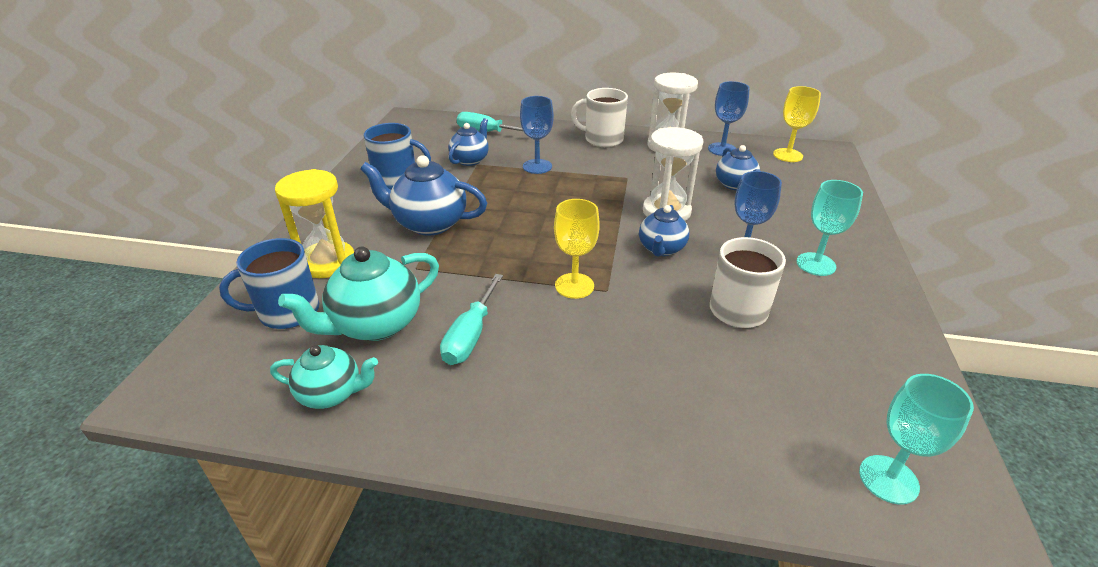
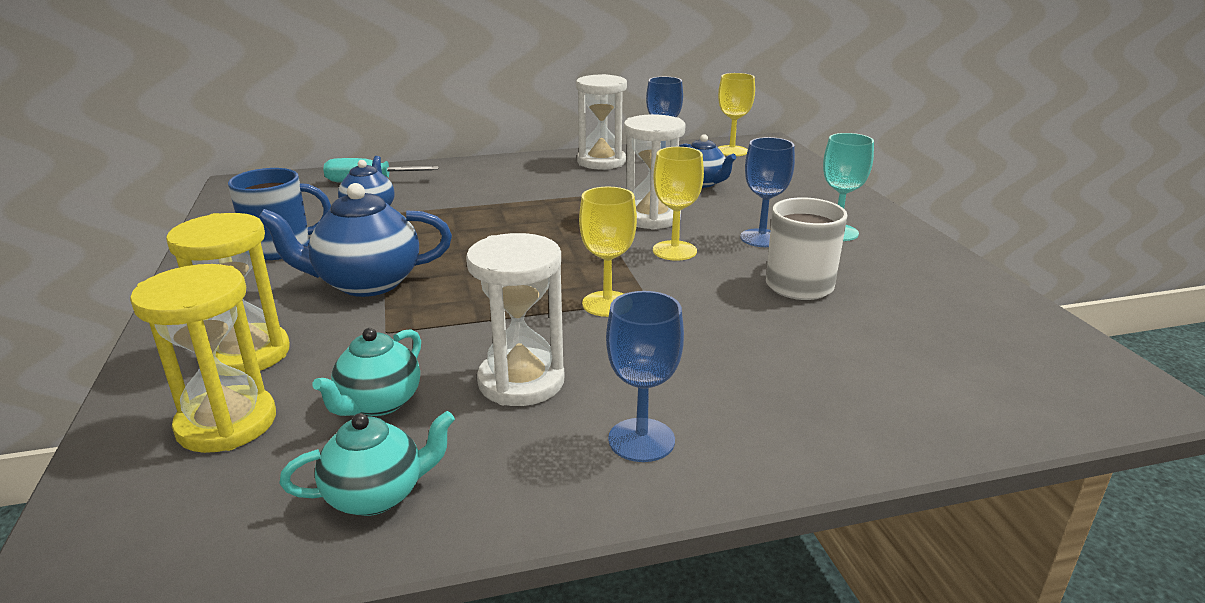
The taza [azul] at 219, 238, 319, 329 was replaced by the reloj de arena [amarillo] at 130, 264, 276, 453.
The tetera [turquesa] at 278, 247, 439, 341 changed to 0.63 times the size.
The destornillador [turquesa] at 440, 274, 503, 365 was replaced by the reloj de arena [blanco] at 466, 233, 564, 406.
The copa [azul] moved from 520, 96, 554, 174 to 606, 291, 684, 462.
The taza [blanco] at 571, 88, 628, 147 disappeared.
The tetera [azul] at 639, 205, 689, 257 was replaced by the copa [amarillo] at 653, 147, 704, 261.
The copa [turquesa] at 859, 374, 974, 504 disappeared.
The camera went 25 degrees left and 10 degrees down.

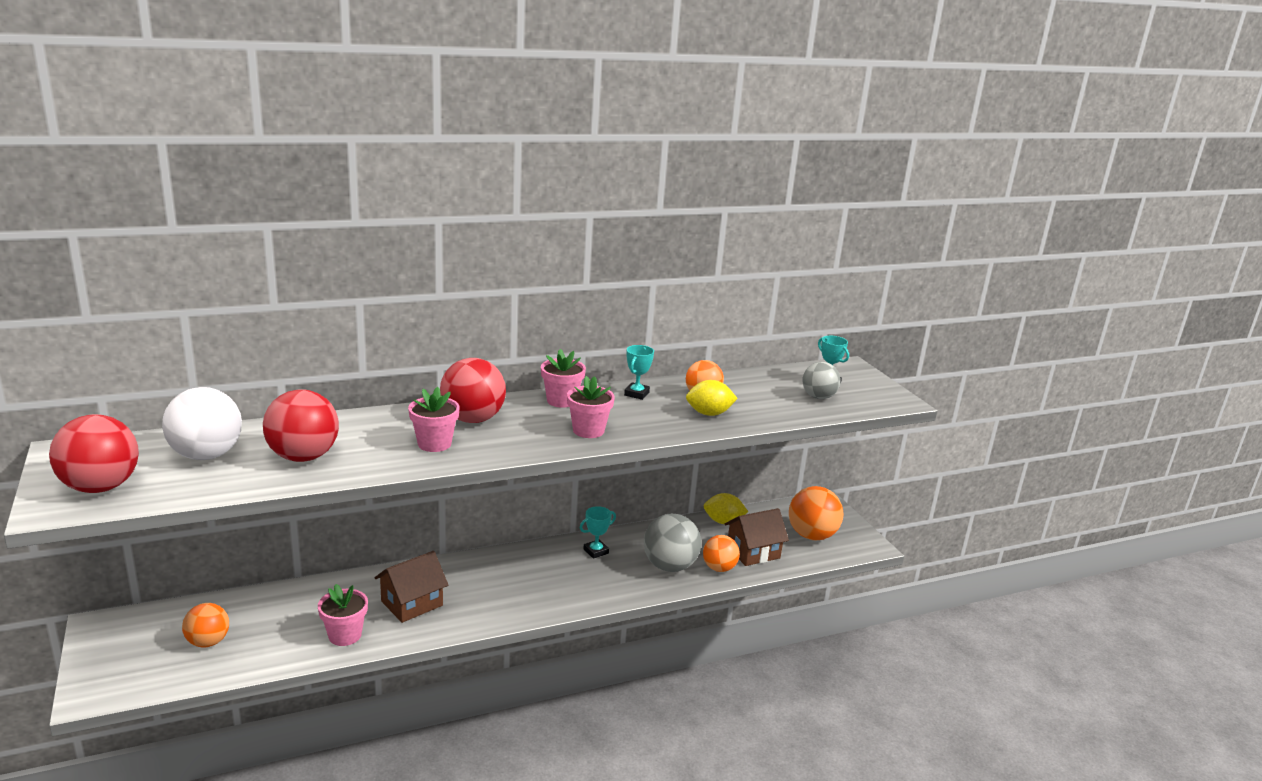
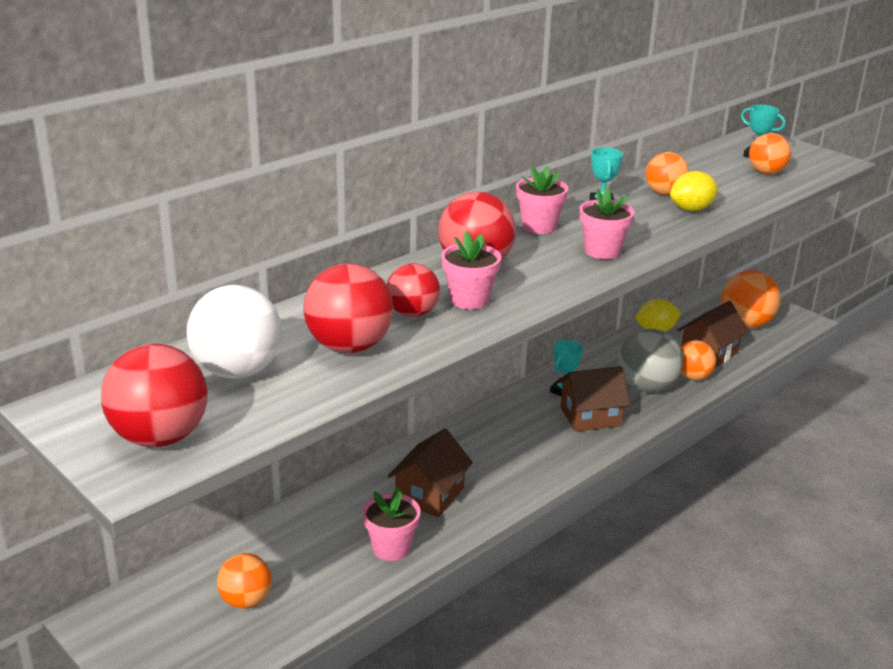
The pelota [gris] at 803, 362, 841, 399 became the pelota [naranja] at 749, 133, 791, 174.
The pelota [rojo] at 387, 263, 440, 317 appeared.
The casa [marrón] at 558, 366, 630, 432 appeared.
The camera went 20 degrees left and 5 degrees up.

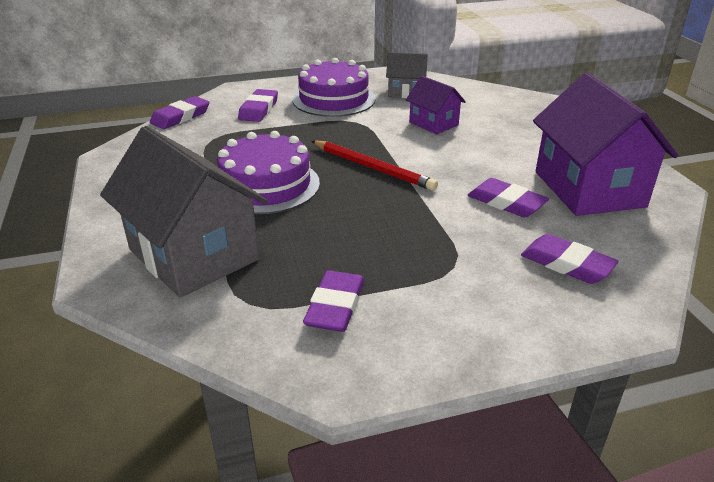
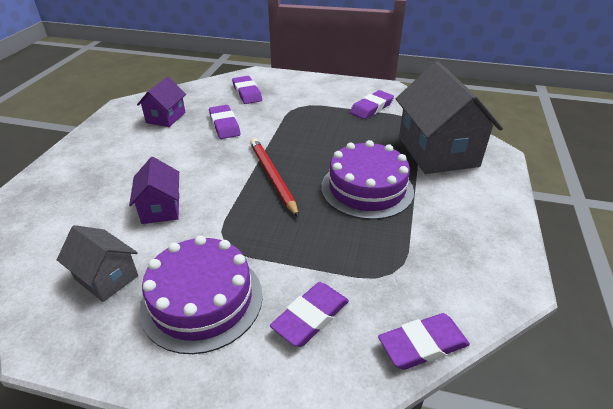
The casa [morado] at 533, 73, 678, 216 changed to 0.52 times the size.
The camera went 150 degrees left and 5 degrees up.

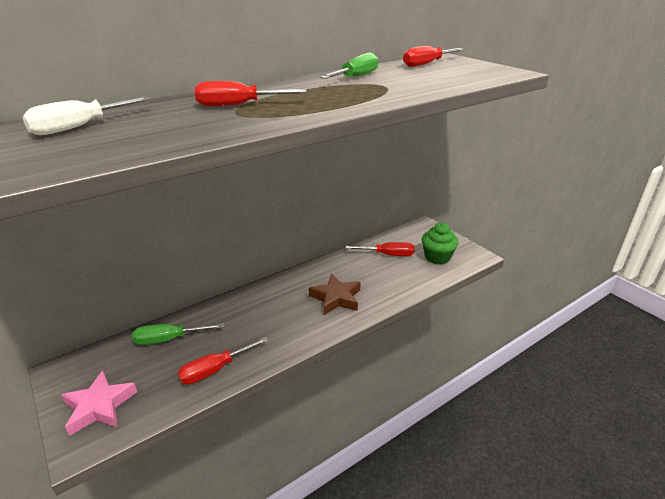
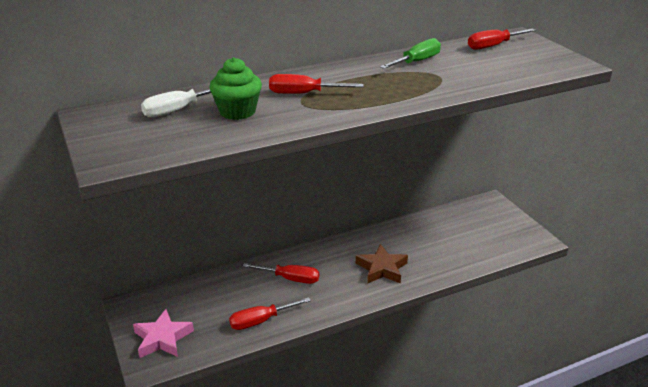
The destornillador [verde] at 132, 323, 223, 345 disappeared.
The destornillador [rojo] moved from 346, 242, 415, 256 to 242, 263, 319, 284.
The magdalena [verde] moved from 422, 223, 458, 265 to 209, 57, 262, 120.
The camera went 10 degrees right and 0 degrees up.

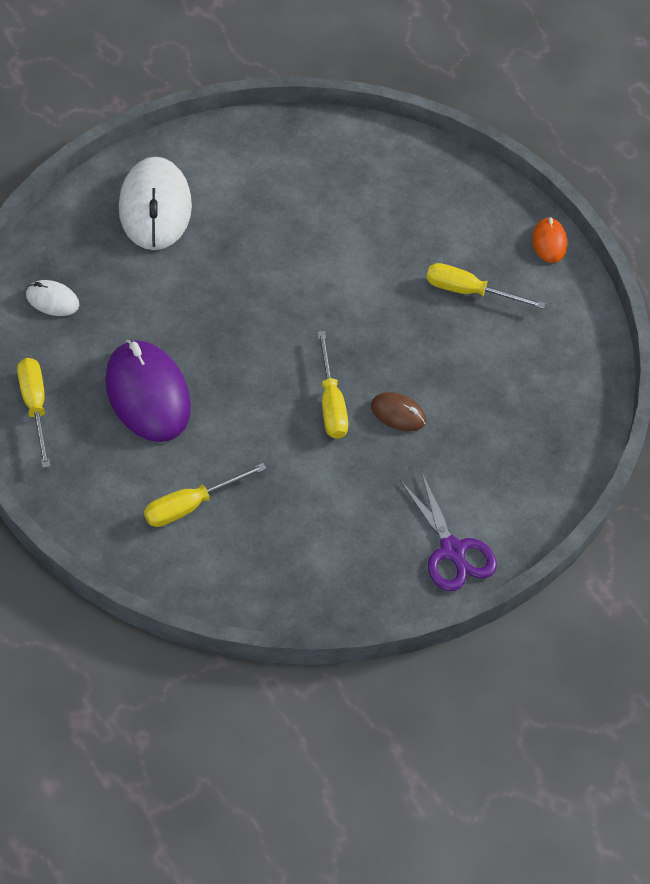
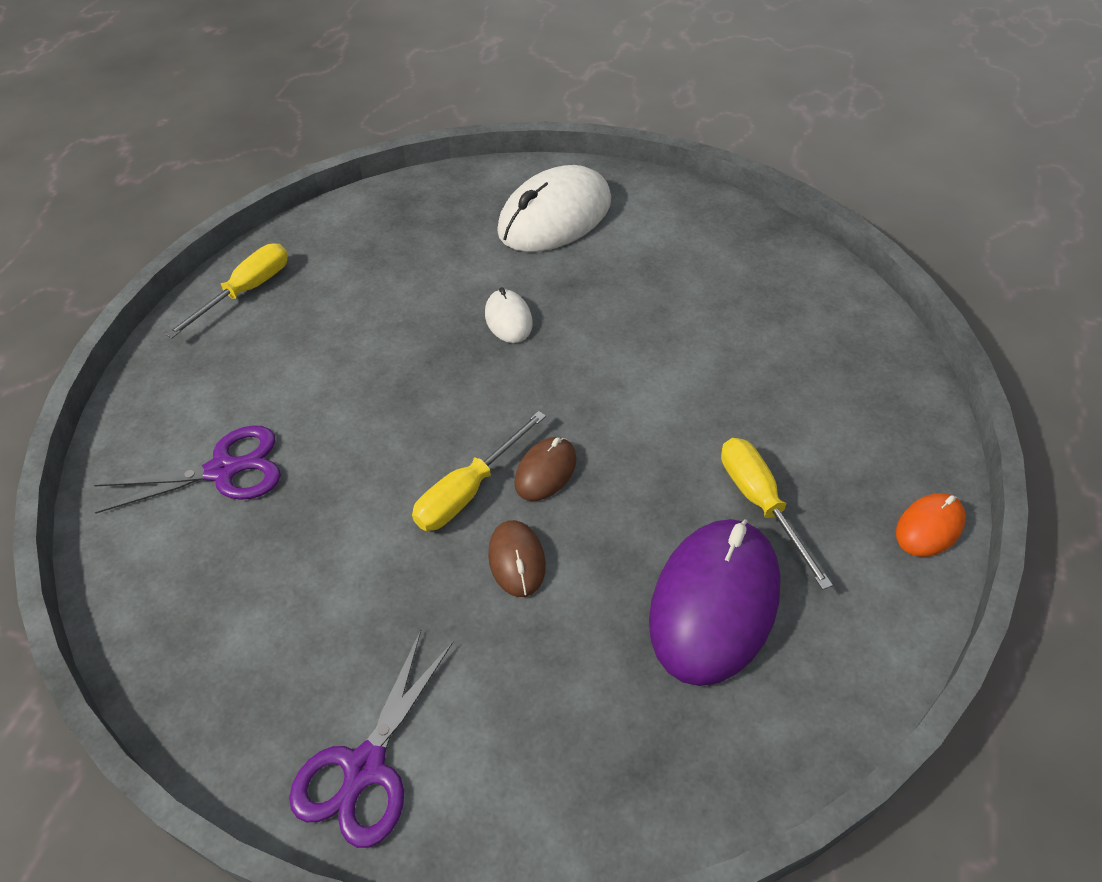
The ratón [blanco] moved from 26, 280, 79, 316 to 485, 287, 533, 343.
The ratón [morado] moved from 105, 340, 191, 442 to 649, 519, 780, 686.
The destornillador [amarillo] at 144, 463, 267, 527 was replaced by the tijeras [morado] at 94, 425, 281, 514.
The ratón [marrón] at 514, 437, 576, 501 appeared.
The camera went 55 degrees right and 5 degrees down.

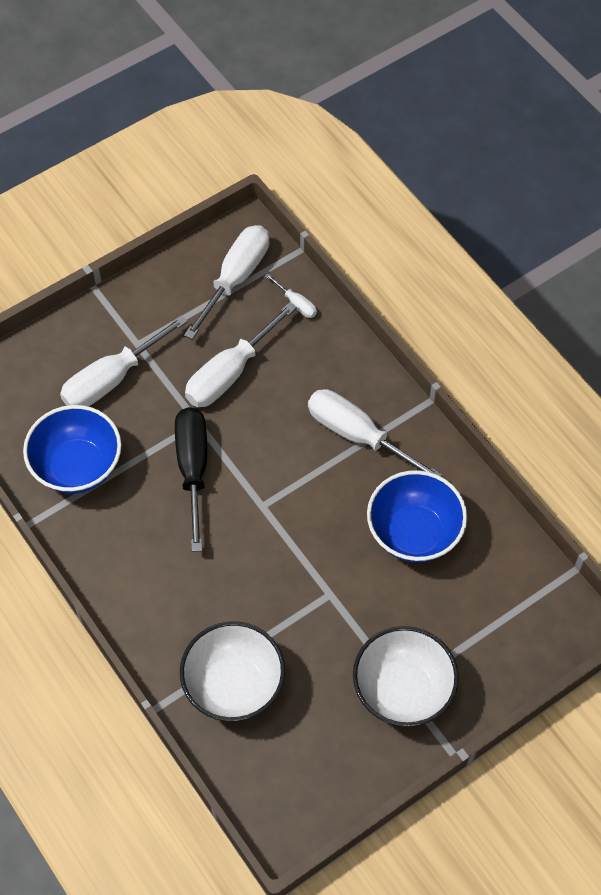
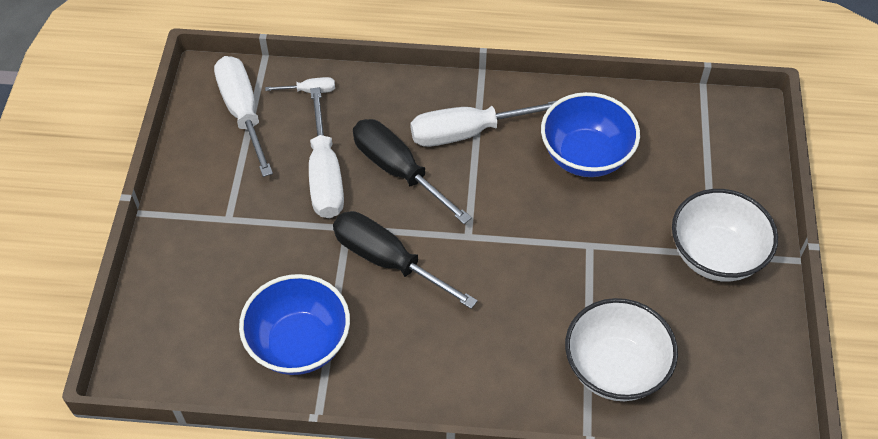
The destornillador [blanco] at 60, 315, 188, 407 disappeared.
The destornillador [negro] at 353, 119, 472, 224 appeared.
The camera went 50 degrees left and 5 degrees down.

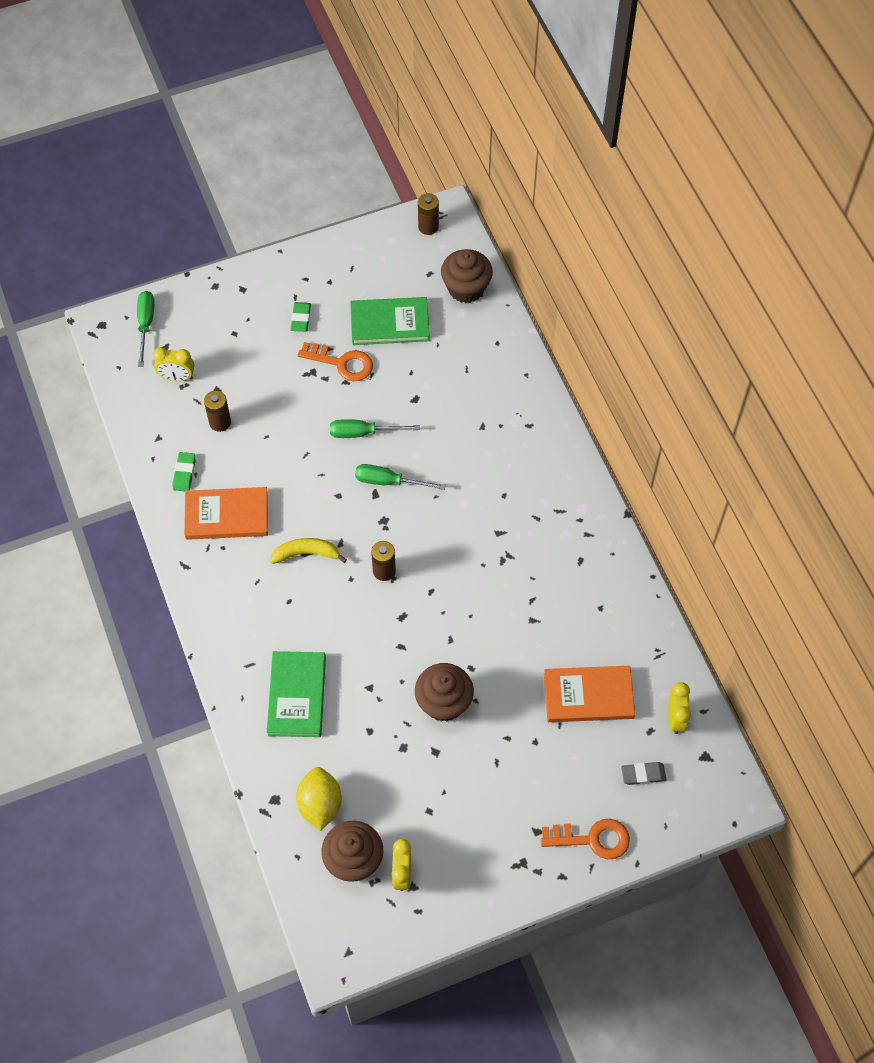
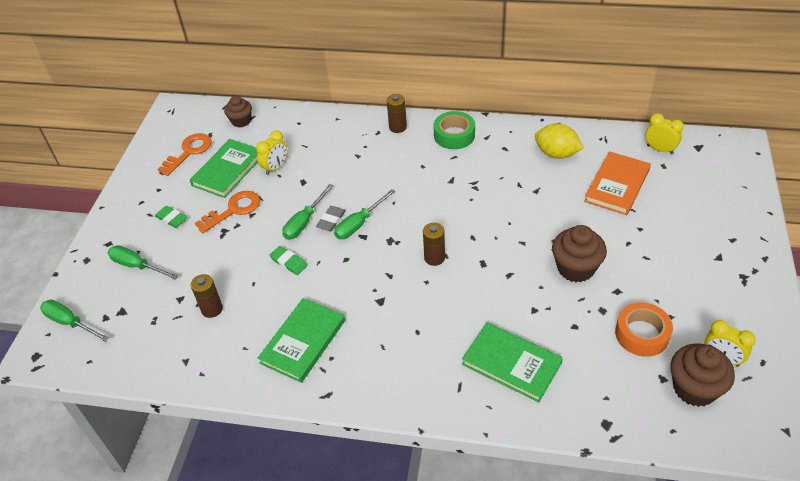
The despertador [amarillo] moved from 153, 347, 194, 381 to 256, 130, 288, 175.
The goma de borrar [verde] moved from 173, 452, 196, 491 to 270, 246, 307, 275.
The libro [naranja] at 184, 487, 268, 540 became the libro [verde] at 258, 298, 345, 383.
The plátano [amarillo] at 270, 538, 347, 564 disappeared.
The limón [amarillo] moved from 296, 767, 342, 831 to 535, 123, 584, 159.
The pila [marrón] moved from 418, 193, 439, 235 to 387, 94, 407, 133.
The magdalena [marrón] at 441, 249, 493, 303 changed to 0.65 times the size.
The llave [naranja] moved from 541, 819, 630, 859 to 158, 133, 212, 176.
The goma de borrar [gris] moved from 621, 762, 666, 785 to 316, 206, 346, 231.
The destornillador [verde] at 108, 245, 178, 279 appeared.
The cinta adhesiva [verde] at 433, 111, 475, 149 appeared.
The cinta adhesiva [naranja] at 615, 303, 673, 357 appeared.
The camera went 55 degrees left and 15 degrees down.

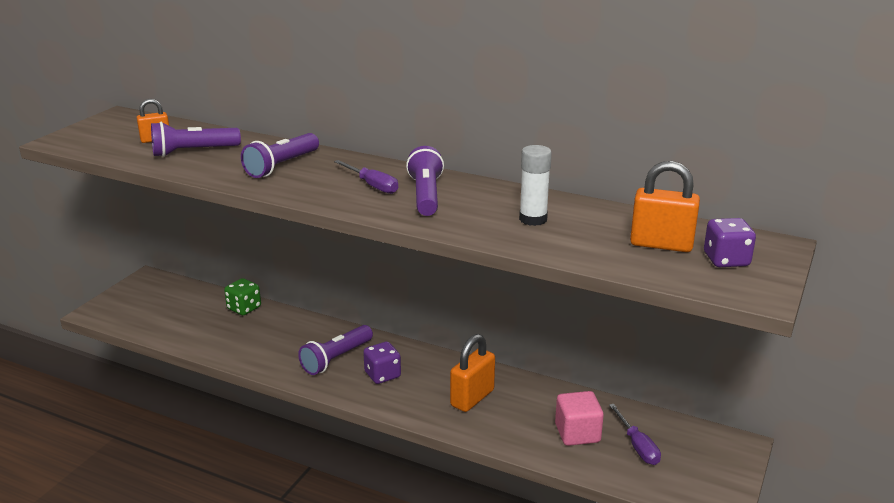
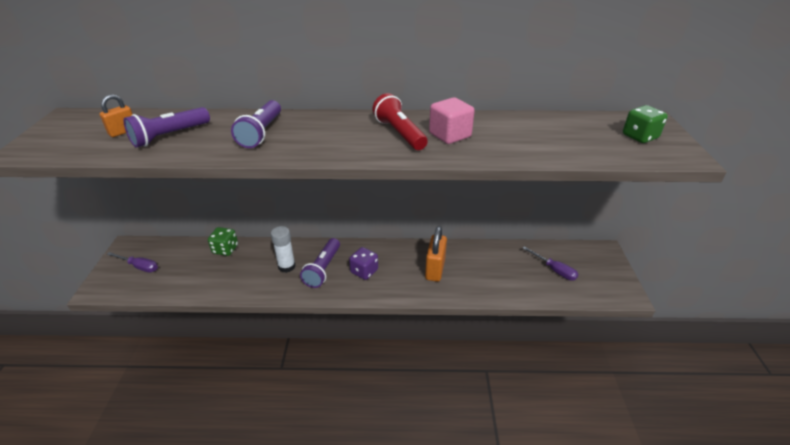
The destornillador [morado] moved from 334, 160, 398, 194 to 107, 252, 158, 272.
The lámpara de mano [morado] at 406, 146, 444, 216 became the lámpara de mano [rojo] at 372, 93, 428, 150.
The barra de pegamento [blanco] moved from 519, 145, 552, 226 to 271, 226, 296, 273.
The cubo [rosa] moved from 555, 391, 604, 446 to 429, 97, 475, 144.
The candado [naranja] at 630, 161, 700, 252 disappeared.
The dado [morado] at 704, 218, 756, 267 became the dado [verde] at 623, 105, 668, 143.
The camera went 25 degrees left and 10 degrees up.

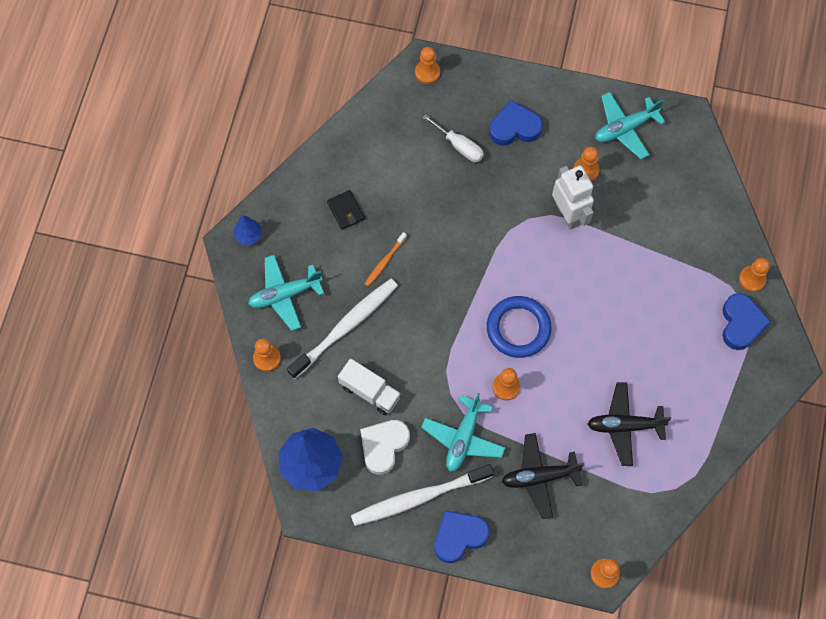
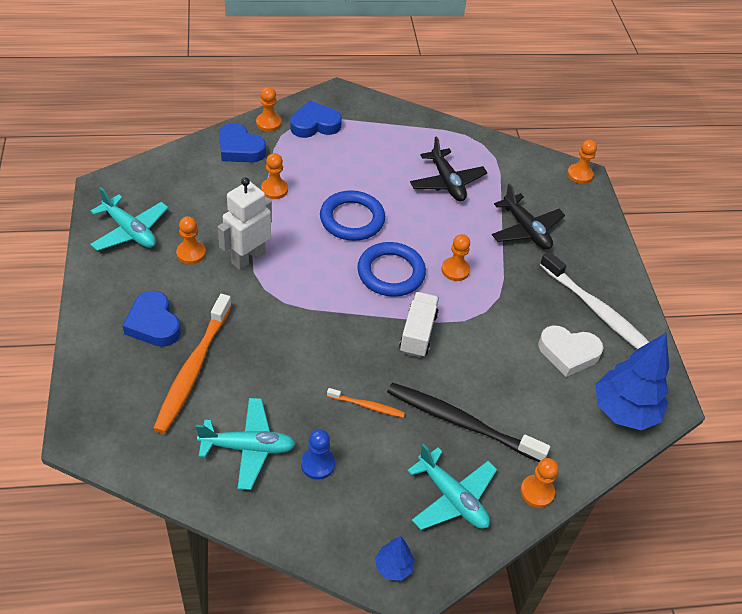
The cepillo de dientes [blanco] at 287, 278, 398, 379 became the cepillo de dientes [negro] at 387, 383, 550, 462.
The cartera [negro] at 327, 190, 365, 230 was replaced by the peón [azul] at 301, 429, 335, 480.
The camión [blanco] moved from 338, 359, 401, 415 to 399, 292, 439, 358.
The peón [naranja] moved from 415, 47, 440, 84 to 261, 153, 288, 199.
The avión [turquesa] moved from 421, 393, 506, 472 to 196, 398, 296, 490.
The destornillador [blanco] at 422, 114, 484, 162 was replaced by the cepillo de dientes [naranja] at 153, 294, 232, 434.
The corazón [azul] moved from 434, 510, 489, 563 to 219, 123, 266, 162.
The anillo [azul] at 320, 190, 385, 241 appeared.
The camera went 115 degrees left and 20 degrees down.

